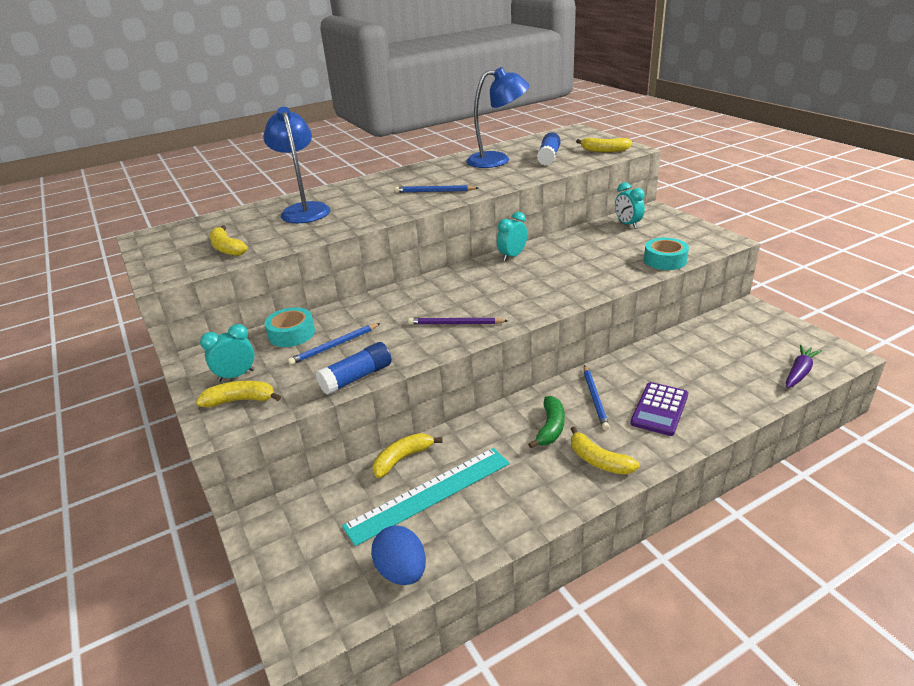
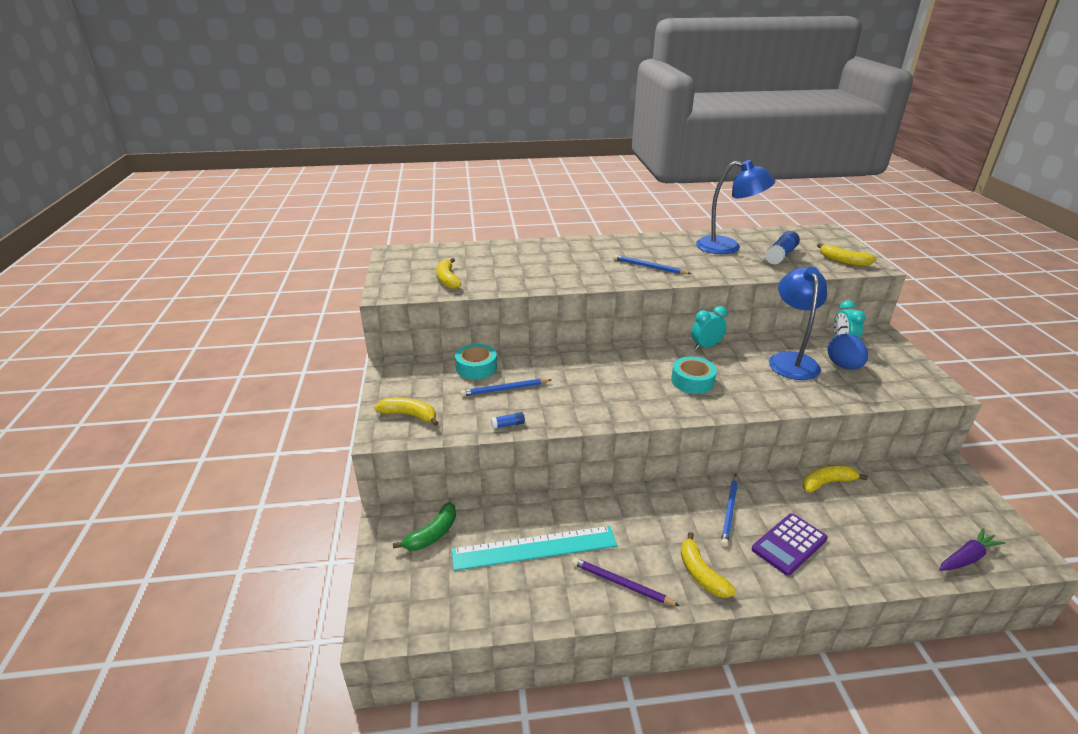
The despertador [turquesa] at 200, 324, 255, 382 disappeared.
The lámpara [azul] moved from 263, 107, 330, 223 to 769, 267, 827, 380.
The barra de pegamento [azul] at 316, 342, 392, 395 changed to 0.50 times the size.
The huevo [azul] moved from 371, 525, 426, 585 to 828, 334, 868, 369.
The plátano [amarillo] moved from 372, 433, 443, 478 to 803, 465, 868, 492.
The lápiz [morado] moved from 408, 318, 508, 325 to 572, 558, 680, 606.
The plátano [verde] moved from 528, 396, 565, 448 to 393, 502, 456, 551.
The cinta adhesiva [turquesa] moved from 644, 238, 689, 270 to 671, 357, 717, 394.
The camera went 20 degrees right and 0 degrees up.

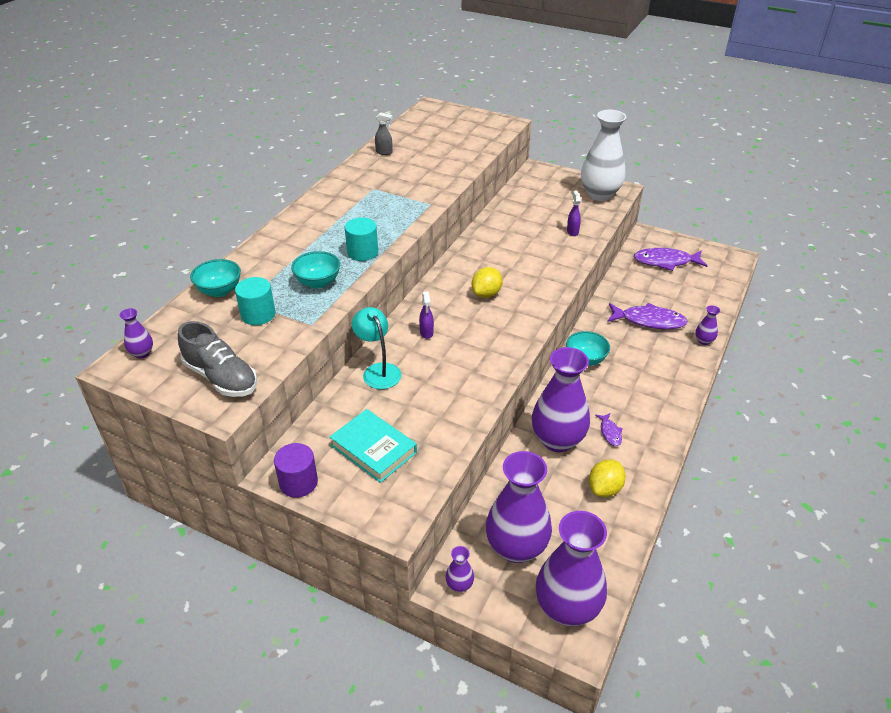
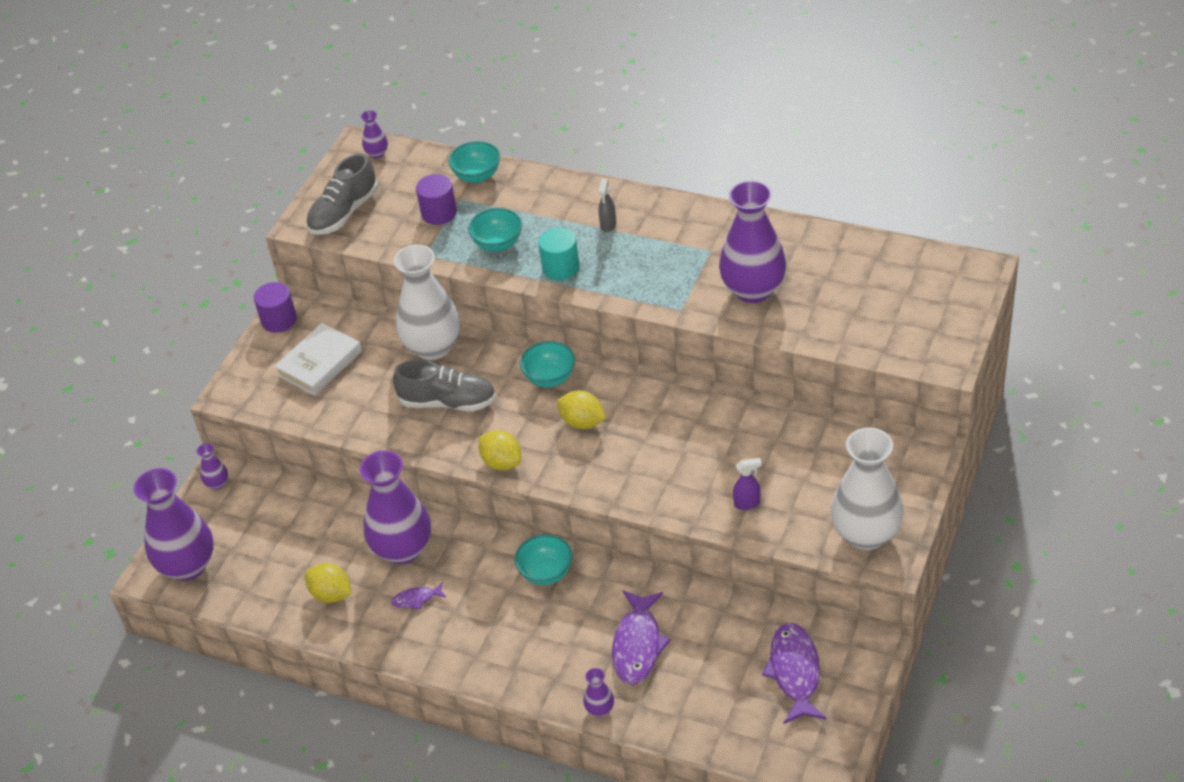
The cilindro [turquesa] at 235, 277, 276, 325 became the cilindro [morado] at 416, 174, 457, 225.
The libro [turquesa] at 330, 409, 417, 483 became the libro [blanco] at 274, 323, 362, 396.
The lámpara [turquesa] at 352, 307, 401, 389 was replaced by the florero [blanco] at 394, 244, 460, 360.
The pulverizador [gris] moved from 375, 112, 393, 155 to 598, 179, 616, 232.
The pulverizador [morado] at 419, 291, 434, 339 disappeared.
The florero [morado] moved from 486, 451, 552, 563 to 719, 180, 786, 303.
The zapato [gris] at 393, 359, 496, 411 appeared.
The limón [amarillo] at 479, 430, 521, 471 appeared.
The cuenco [turquesa] at 520, 341, 575, 387 appeared.
The camera went 90 degrees right and 5 degrees up.

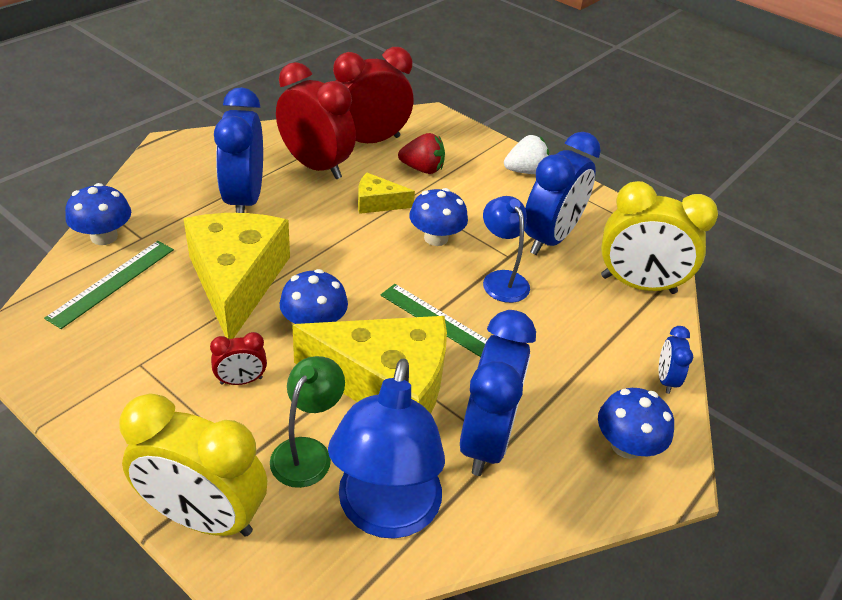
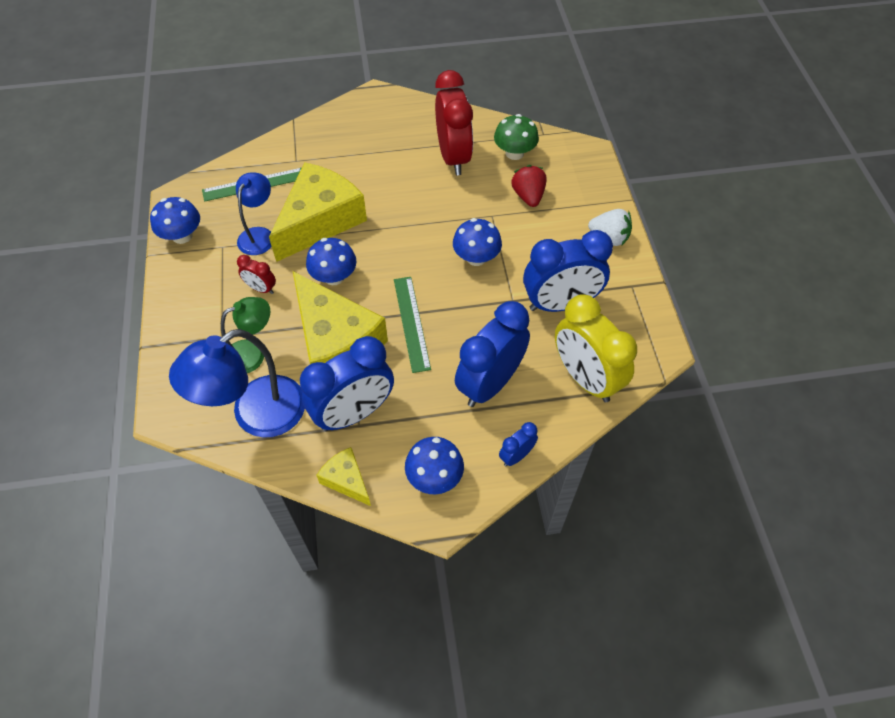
The seta [azul] moved from 65, 183, 131, 245 to 150, 197, 200, 244.
The despertador [amarillo] at 119, 393, 267, 537 disappeared.
The despertador [azul] moved from 214, 87, 263, 213 to 455, 301, 530, 407.
The despertador [rojo] at 333, 47, 413, 143 was replaced by the seta [verde] at 494, 114, 539, 160.
The queso [amarillo] moved from 358, 173, 415, 214 to 316, 447, 371, 506.
The fresa [rojo] at 398, 133, 445, 174 turned 150 degrees counterclockwise.
The lámpara [azul] moved from 483, 196, 530, 303 to 236, 172, 272, 255.
The camera went 45 degrees right and 15 degrees up.

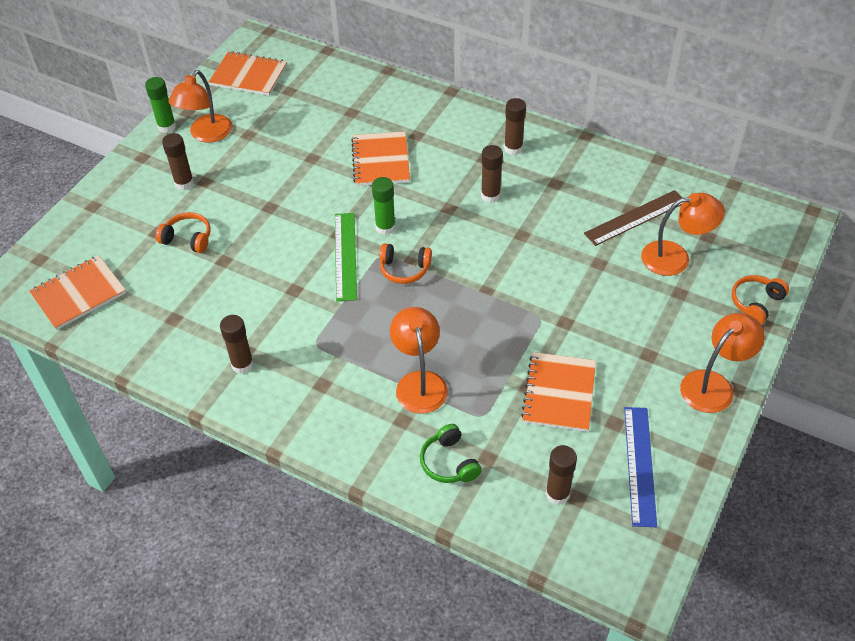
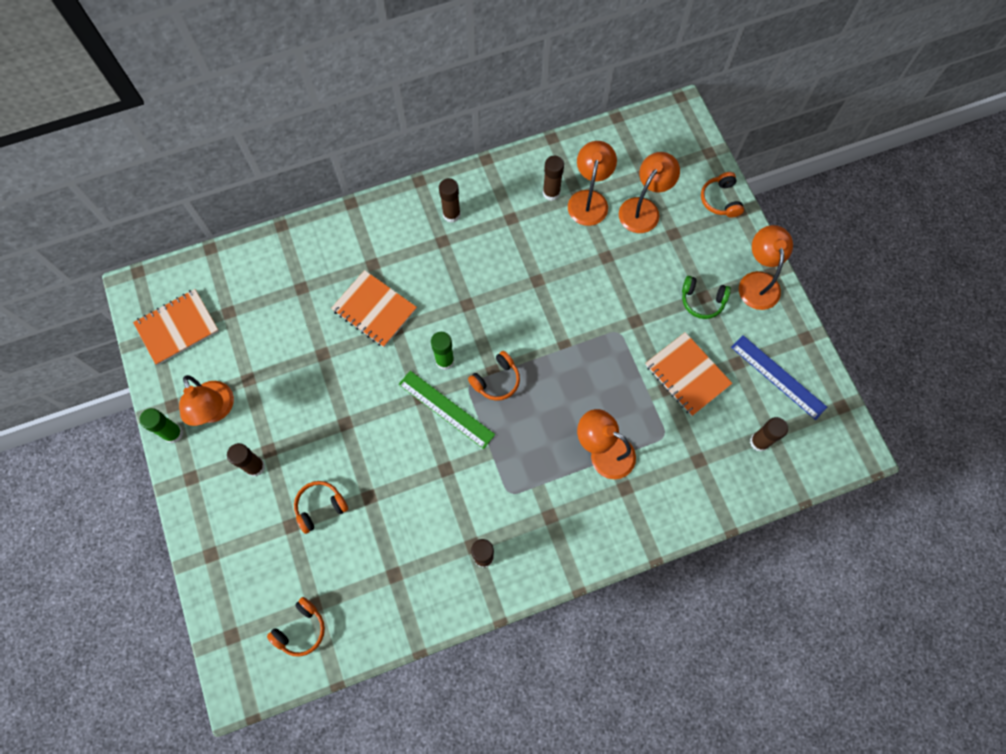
The cuaderno [naranja] at 29, 255, 126, 330 was replaced by the auriculares [naranja] at 267, 597, 325, 657.
The auriculares [verde] moved from 420, 424, 482, 483 to 682, 276, 731, 319.
The barra de pegamento [marrón] moved from 481, 145, 503, 203 to 543, 156, 564, 201.
The regla [marrón] at 584, 190, 683, 246 was replaced by the lámpara [naranja] at 568, 141, 617, 226.
The camera went 50 degrees left and 20 degrees up.

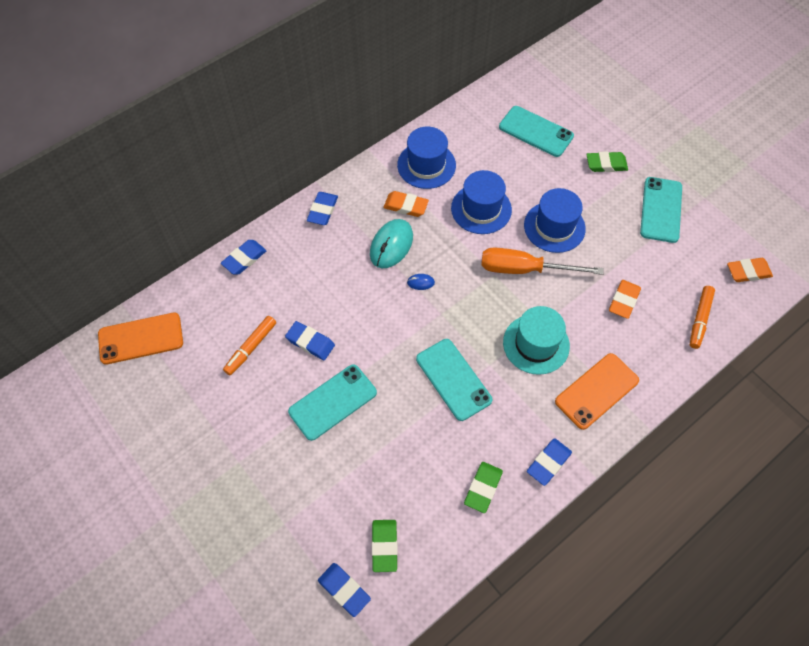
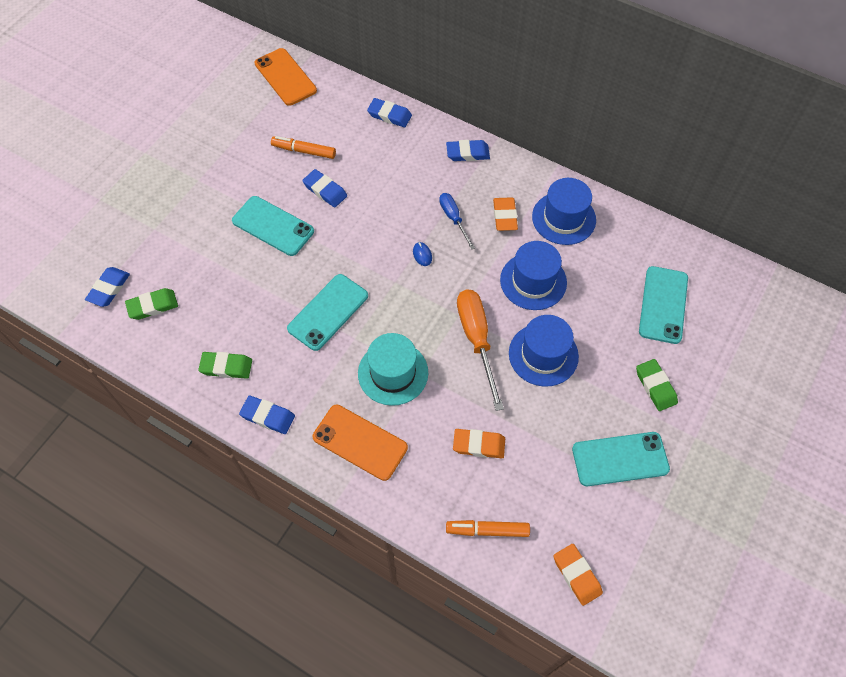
The goma de borrar [azul] at 285, 321, 335, 360 turned 60 degrees counterclockwise.
The ratón [turquesa] at 370, 219, 413, 268 was replaced by the destornillador [azul] at 439, 193, 475, 250.
The camera went 70 degrees right and 0 degrees up.

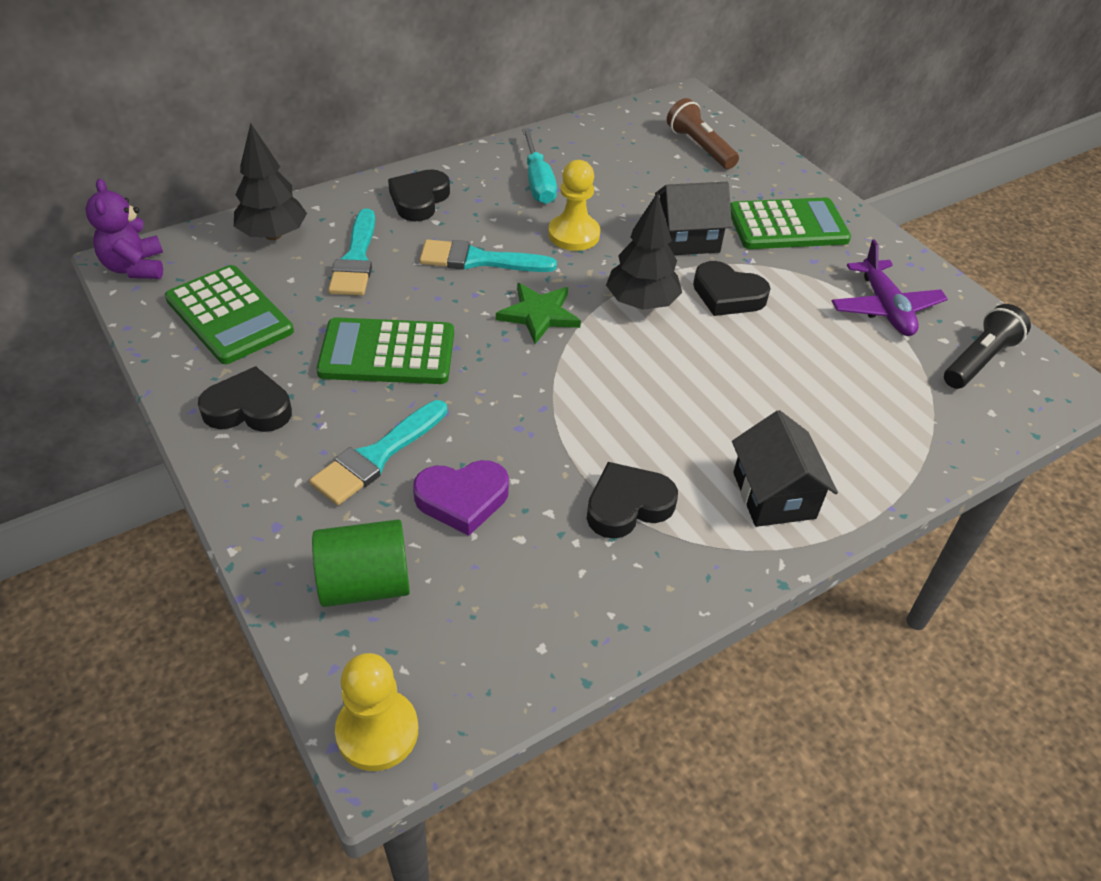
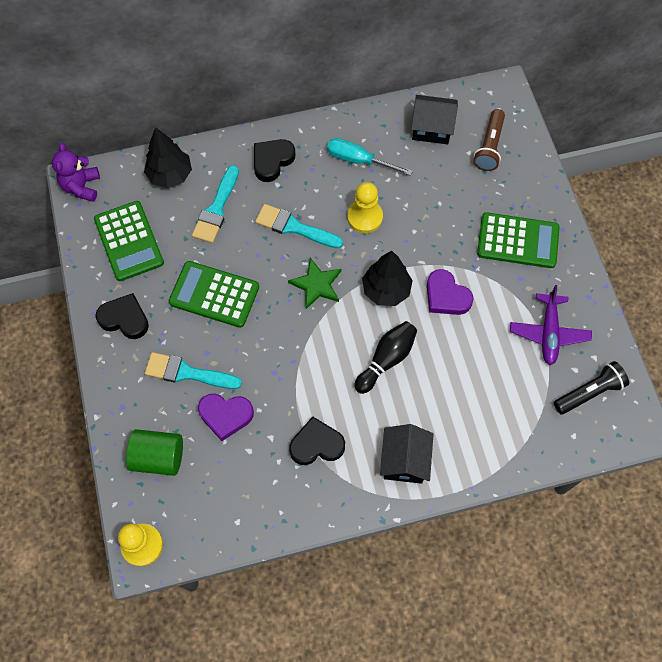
The pincel [turquesa] at 309, 400, 447, 505 turned 45 degrees clockwise.
The destornillador [turquesa] at 522, 128, 557, 204 turned 105 degrees clockwise.
The casa [negro] moved from 655, 182, 732, 255 to 411, 95, 458, 144.
The lámpara de mano [marrón] at 667, 98, 739, 169 turned 150 degrees counterclockwise.
The corazón [negro] at 693, 261, 771, 316 became the corazón [morado] at 427, 269, 474, 315.
The bolo [negro] at 354, 321, 417, 394 appeared.
The camera went 20 degrees right and 20 degrees up.

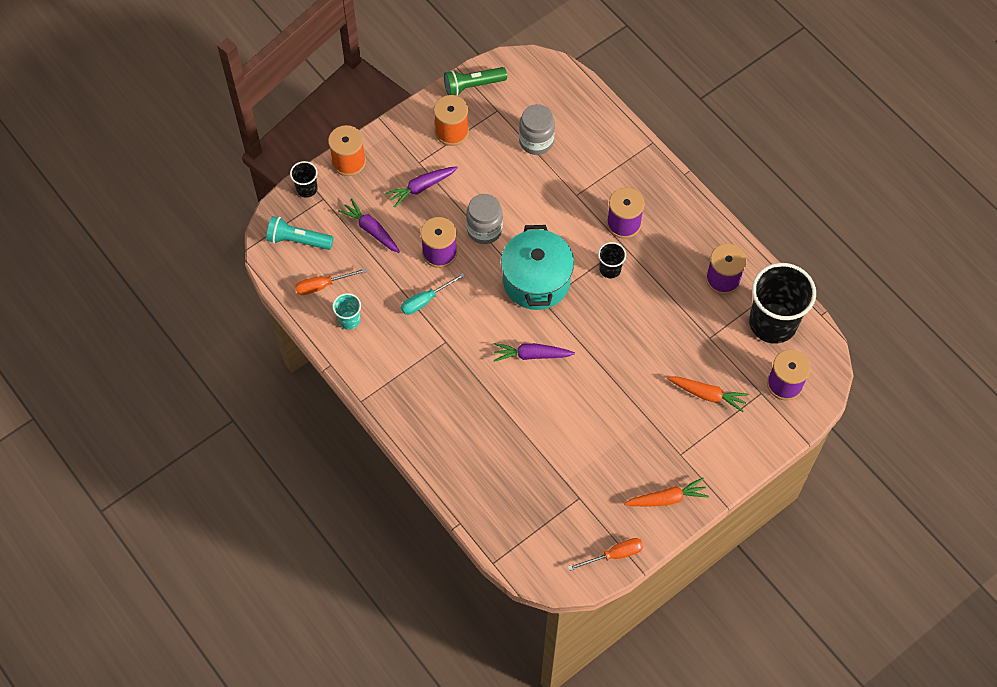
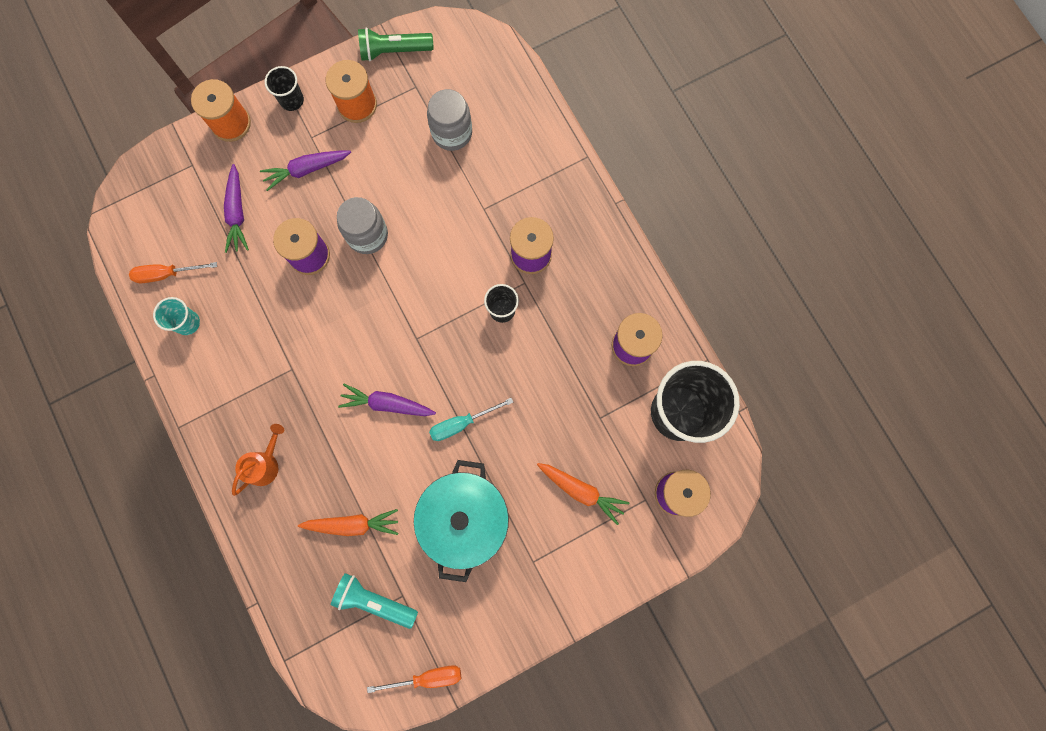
The lámpara de mano [turquesa] moved from 266, 216, 334, 250 to 331, 573, 418, 629.
The vaso [negro] moved from 290, 161, 318, 198 to 265, 66, 304, 111.
The zanahoria [morado] at 338, 198, 400, 253 turned 150 degrees counterclockwise.
The destornillador [turquesa] moved from 401, 273, 465, 315 to 429, 398, 513, 441.
The olla [turquesa] moved from 501, 225, 574, 310 to 414, 460, 509, 582.
The zanahoria [naranja] moved from 624, 478, 709, 507 to 298, 509, 398, 536.
The regadera [naranja] at 232, 424, 284, 496 appeared.
The camera went 10 degrees right and 15 degrees up.

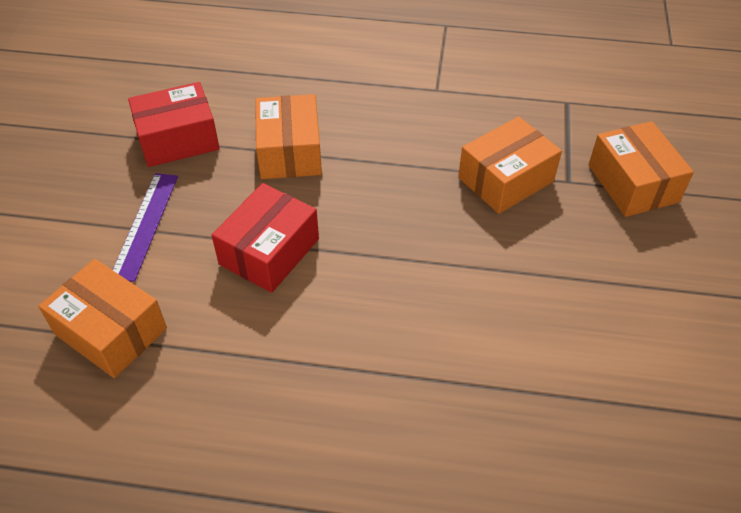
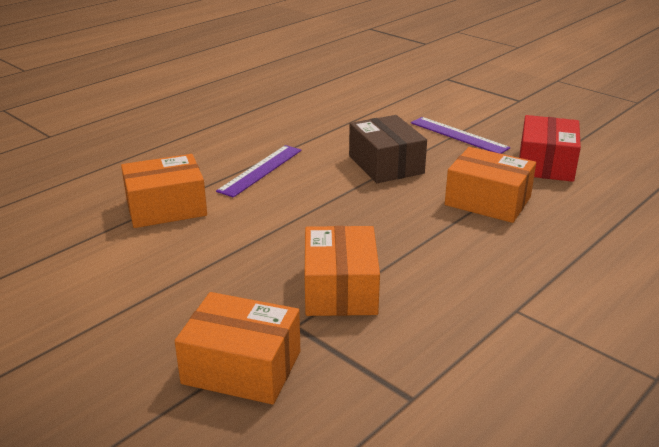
The caja [naranja] moved from 38, 259, 167, 378 to 121, 154, 207, 228.
The caja [rojo] at 212, 183, 319, 293 became the caja [marrón] at 349, 115, 427, 183.
The regla [morado] at 216, 145, 302, 198 appeared.
The camera went 125 degrees right and 20 degrees down.

